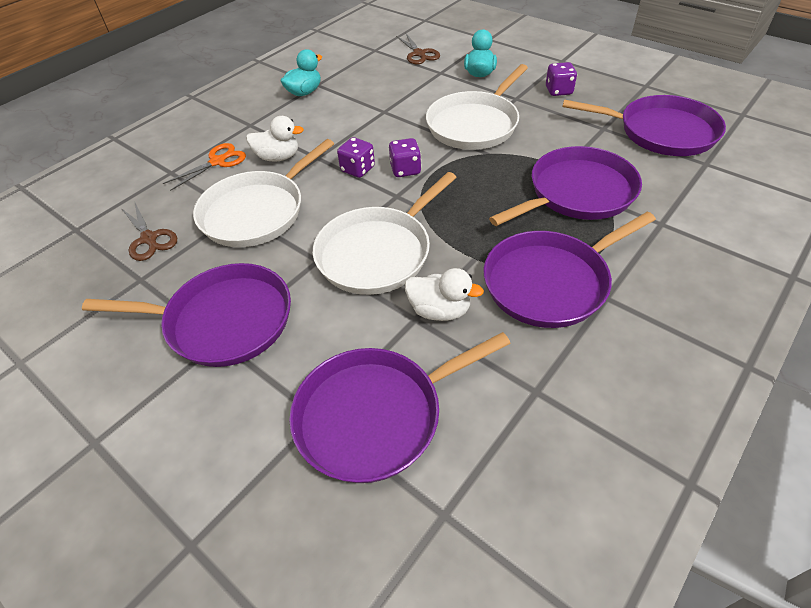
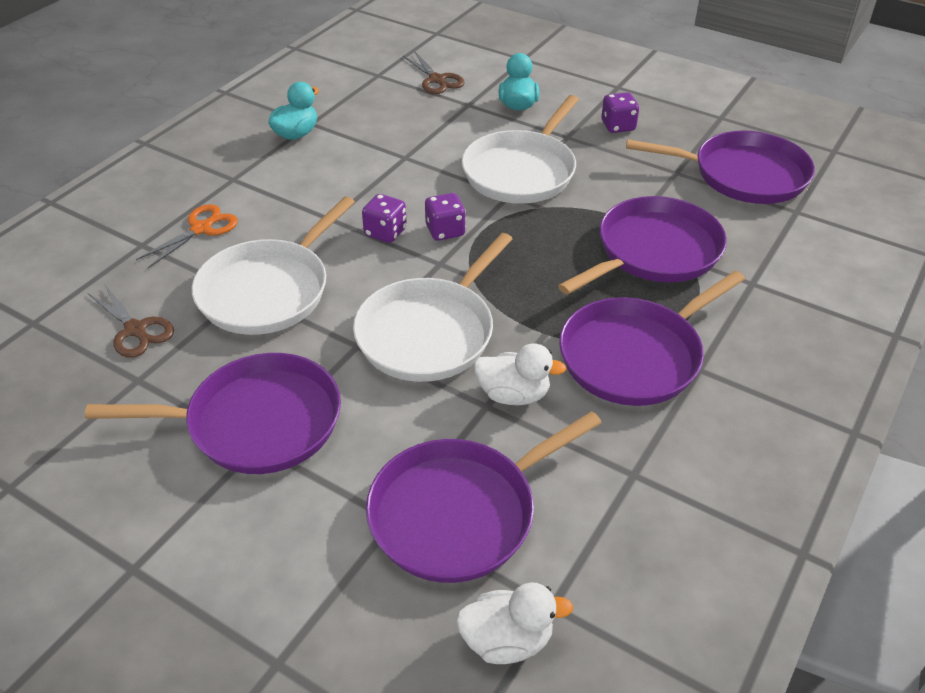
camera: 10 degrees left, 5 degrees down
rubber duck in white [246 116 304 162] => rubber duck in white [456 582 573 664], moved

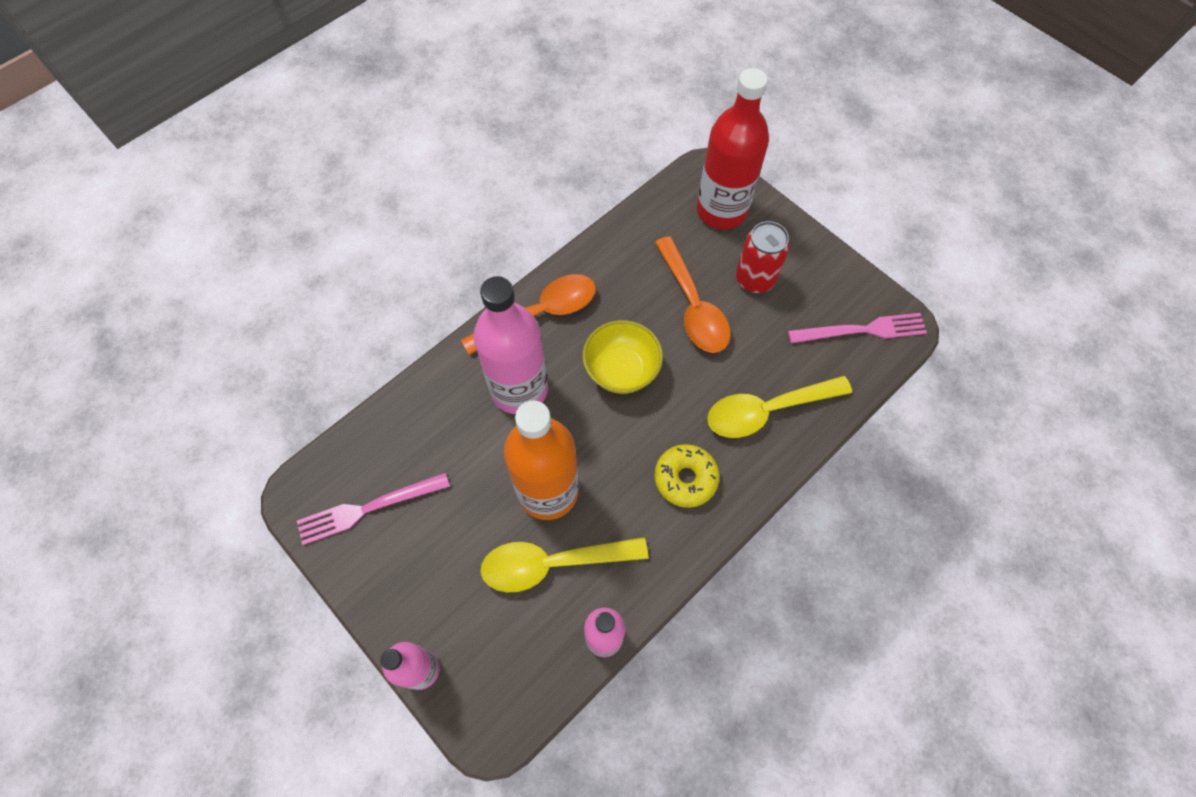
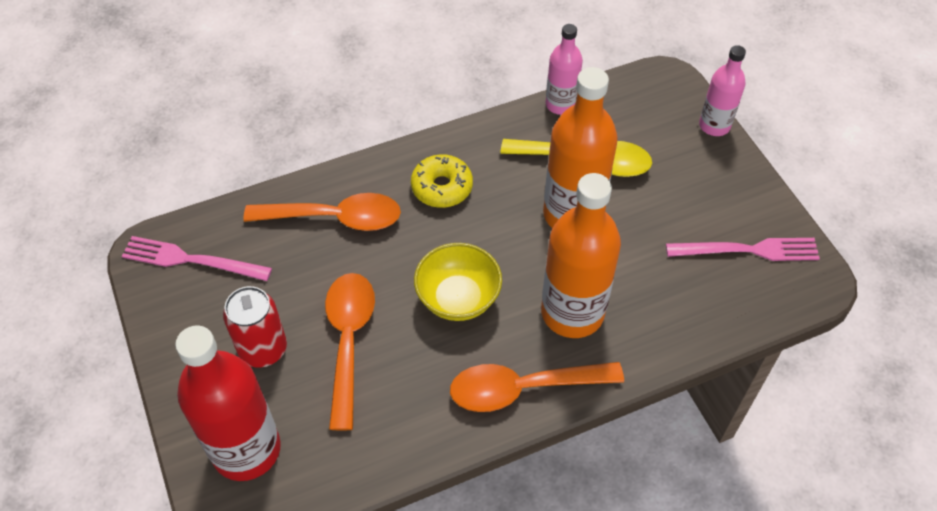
camera: 160 degrees left, 10 degrees down
teaspoon in yellow [707 376 852 438] => teaspoon in bright orange [243 193 401 231]
flask in rosy [473 276 548 414] => flask in bright orange [541 173 621 338]

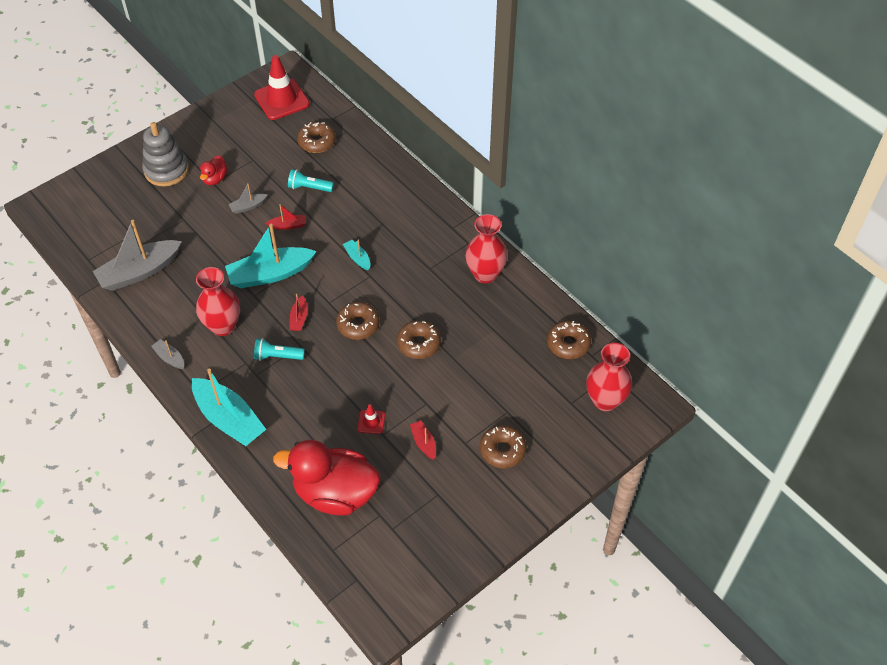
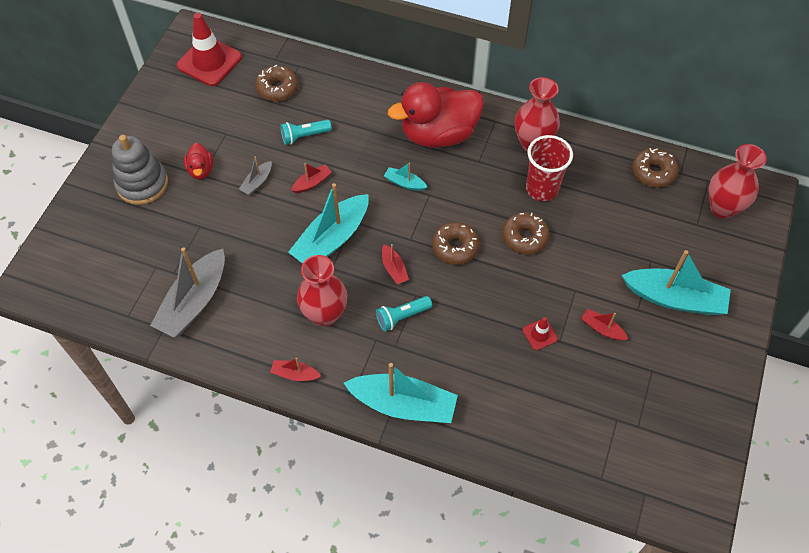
camera: 30 degrees left, 5 degrees up
boat in grey [151 339 184 369] => boat in red [270 358 321 381]
rubber duck in red [273 440 381 516] => rubber duck in red [388 82 484 148], moved
nothing => beaker in red [526 135 573 201]
donut in brown [480 425 527 468] => boat in teal [621 250 731 315]

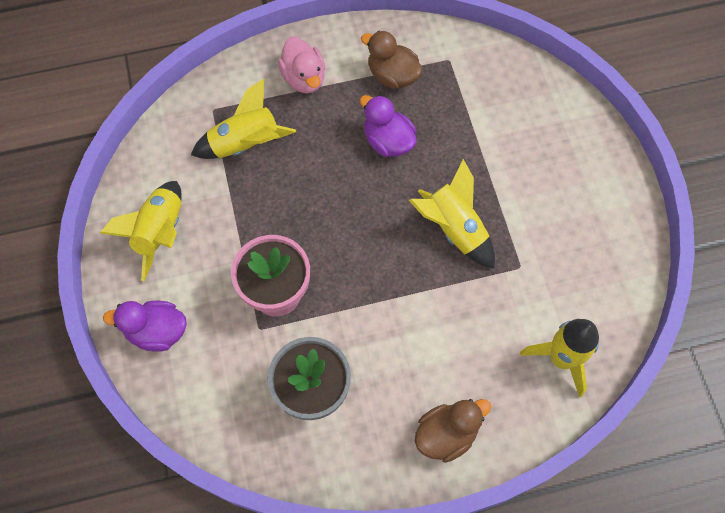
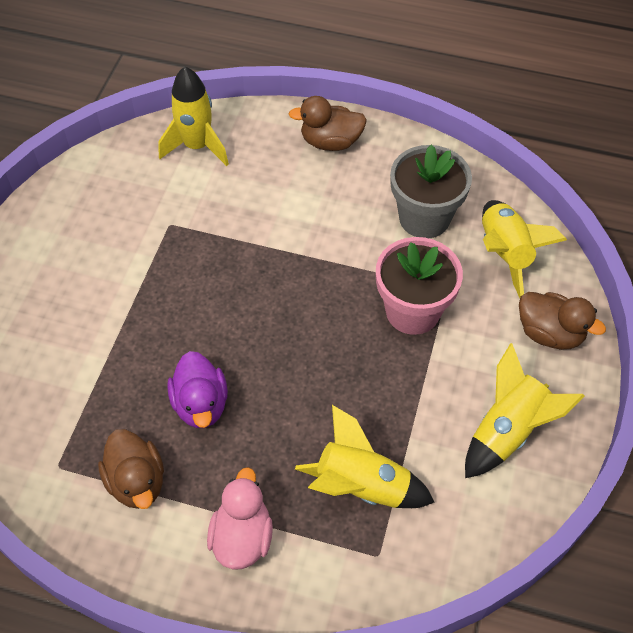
camera: 150 degrees left, 10 degrees down
spaceship in yellow [409 159 495 269] => spaceship in yellow [482 200 567 298], moved
rubber duck in purple [103 301 187 352] => rubber duck in brown [519 292 606 350]

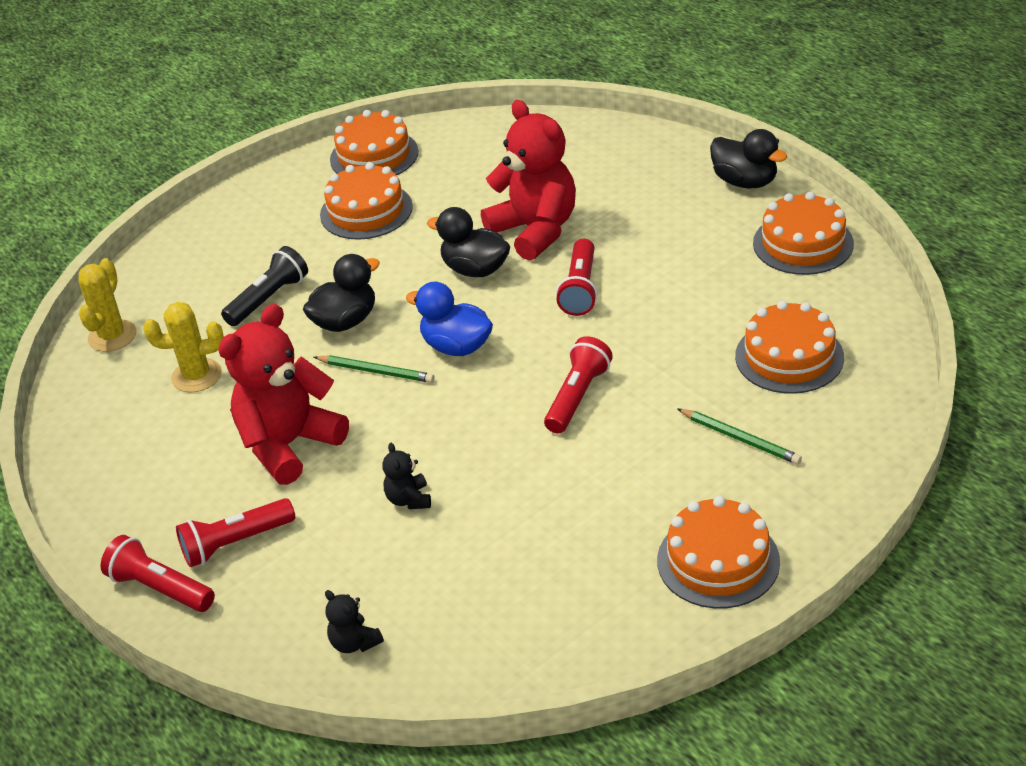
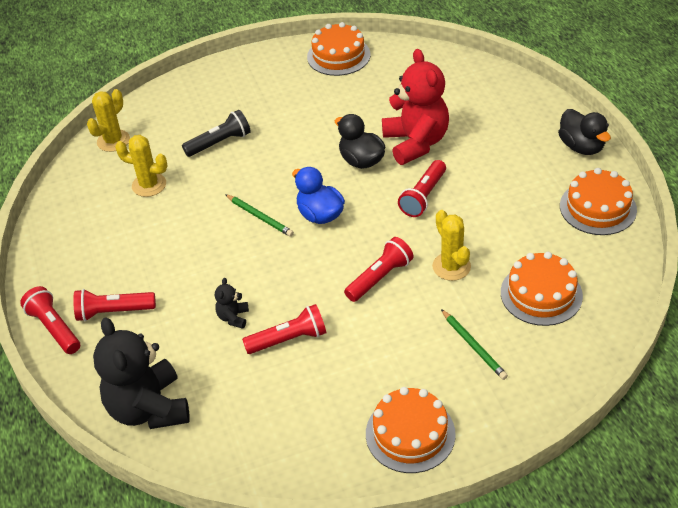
camera: 20 degrees right, 5 degrees up
teddy in black [325 590 384 653] => teddy in black [93 317 190 429], x2.34
nothing => flashlight in red [242 304 326 354]
nothing => cactus in yellow [432 210 471 281]
teddy in red [218 304 349 485] => nothing
rubber duck in black [303 254 380 332] => nothing
layer cake in bright orange [320 162 413 240] => nothing

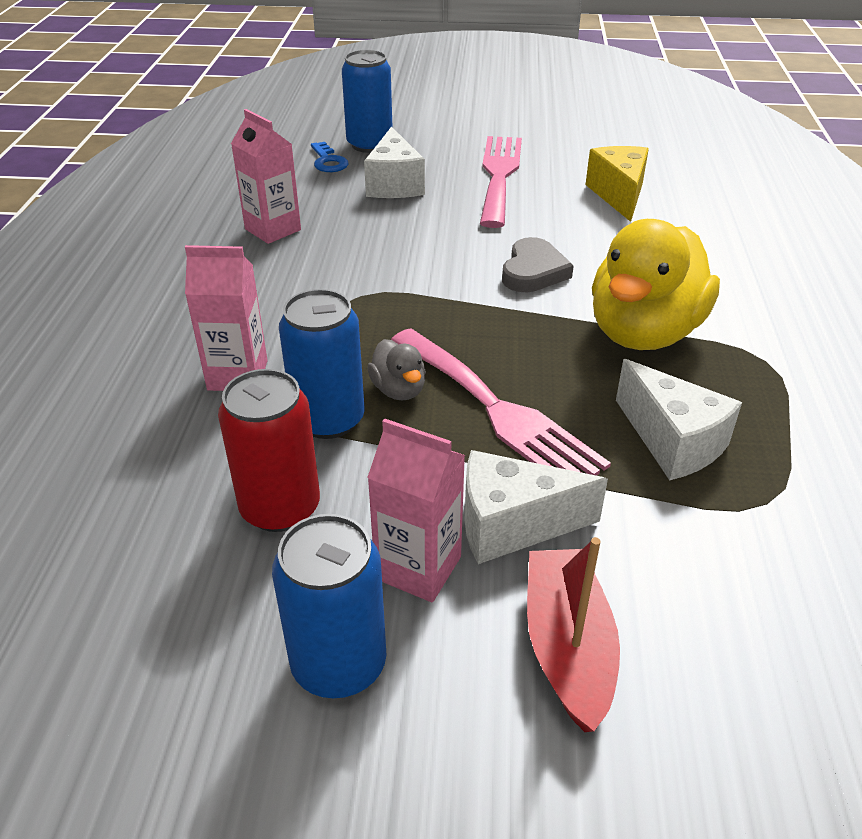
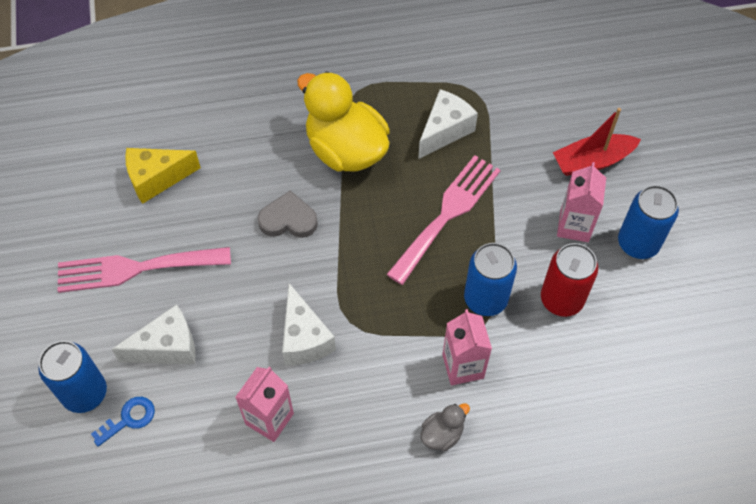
camera: 105 degrees left, 20 degrees up
cheese wedge in white [465 450 608 564] => cheese wedge in white [282 283 336 365], moved
rubber duck in yellow [592 219 720 350] => rubber duck in yellow [297 72 390 172], 150 degrees counterclockwise
rubber duck in grey [367 339 426 401] => rubber duck in grey [421 403 470 451], moved

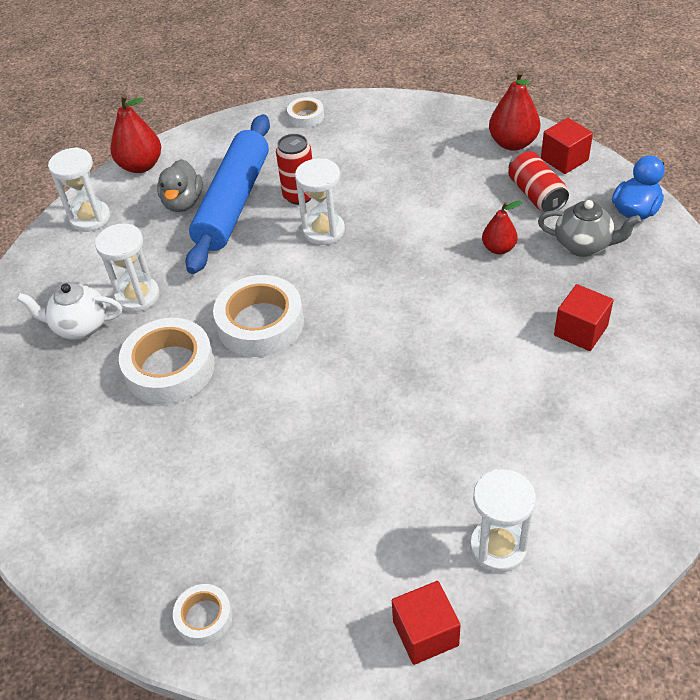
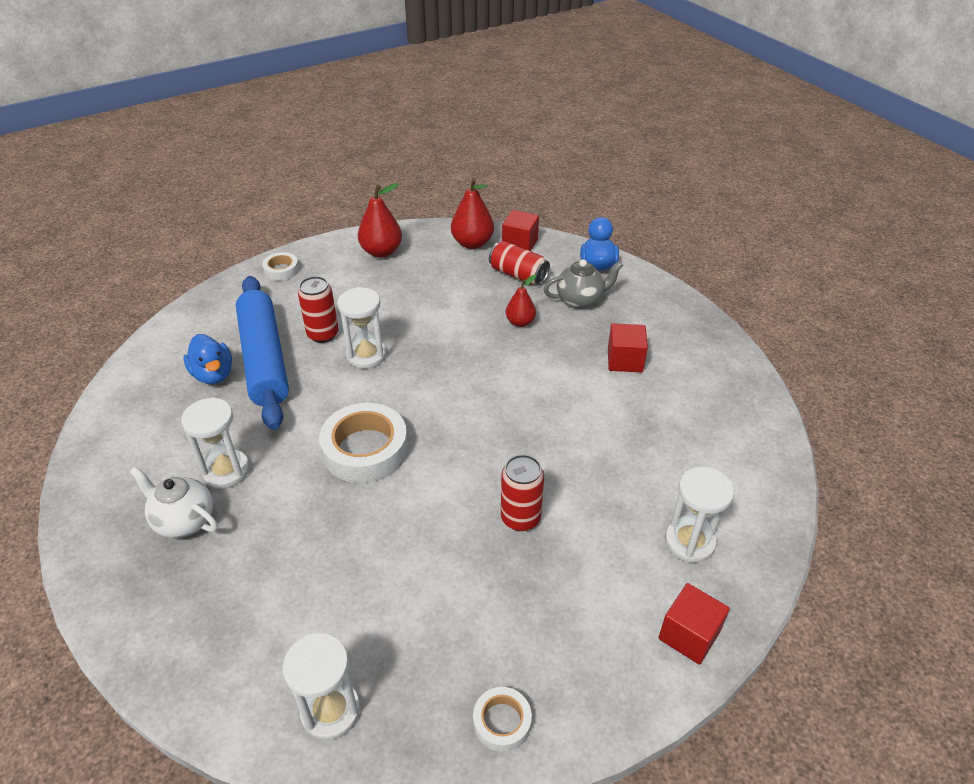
camera: 35 degrees left, 5 degrees down
china teapot in white [17 283 123 340] => china teapot in white [129 466 218 538], 60 degrees clockwise
rubber duck in grey [157 159 203 212] => rubber duck in royal blue [183 334 232 384]
sand timer in white [48 147 110 232] => sand timer in white [283 633 360 740], moved
pear in red [110 94 161 173] => pear in red [358 183 402 258], moved
nothing => can in red [501 454 544 531]
roll of tape in white [119 318 215 404] => nothing

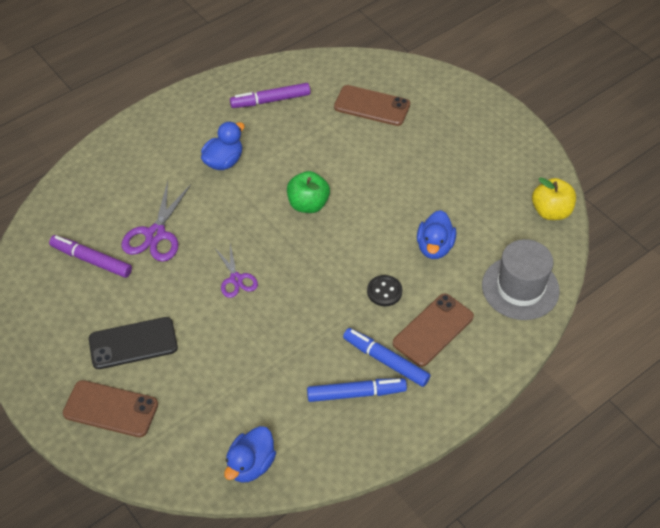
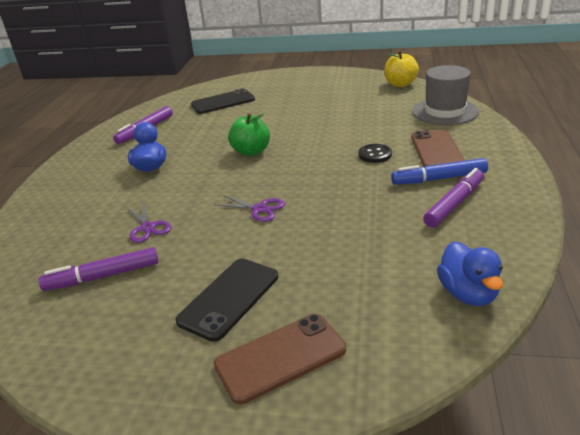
camera: 40 degrees left, 20 degrees down
shears in purple [121 181 191 262] => shears in purple [126 203 171 243], x0.63
mobile phone in brown [334 85 410 126] => mobile phone in black [191 88 255 114]
felt pen in royal blue [307 378 407 402] => felt pen in purple [423 168 484 227]
rubber duck in royal blue [417 210 456 259] => nothing

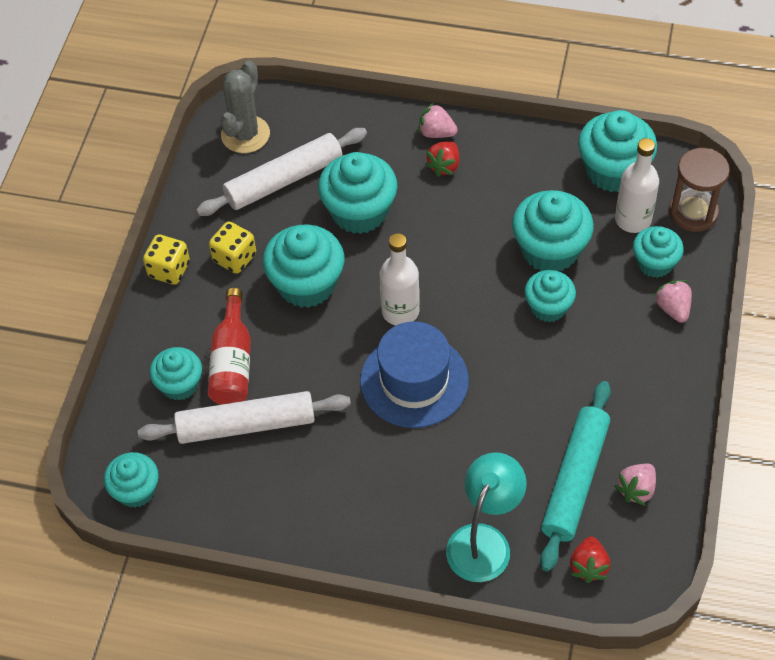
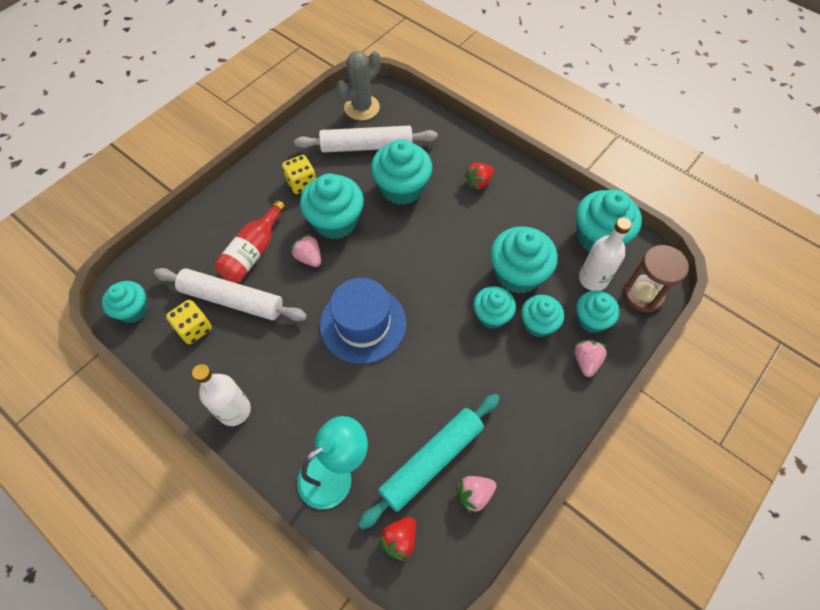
camera: 25 degrees right, 5 degrees up
game die in yellow [143 235 190 285] => game die in yellow [166 300 212 344], moved
flask in white [379 233 420 325] => flask in white [192 364 251 426], moved
toy strawberry in rosy [418 103 458 138] => toy strawberry in rosy [291 234 321 267], moved
cupcake in teal [150 347 202 401] => cupcake in teal [521 295 564 337], moved

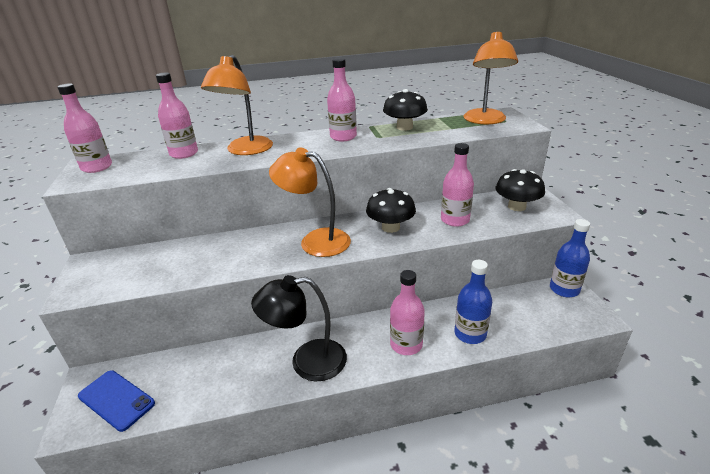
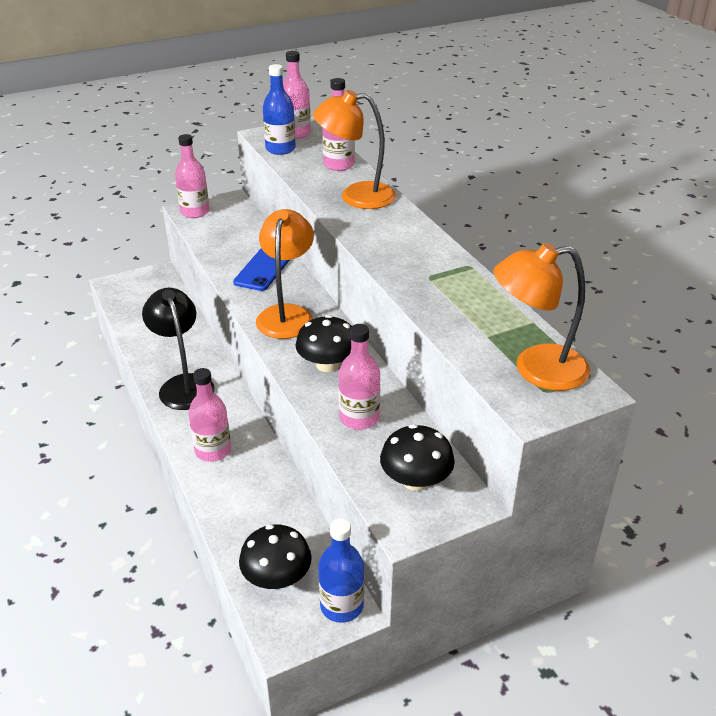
camera: 75 degrees right, 5 degrees up
flask in rosy [327 58 357 141] => flask in rosy [175 134 209 218], moved
mobile phone in royal blue [78 370 155 432] => mobile phone in royal blue [233 248 290 291], moved
mushroom in black [383 89 428 131] => mushroom in black [239 524 312 589], moved
flask in royal blue [454 260 492 344] => flask in royal blue [263 64 296 155], moved

